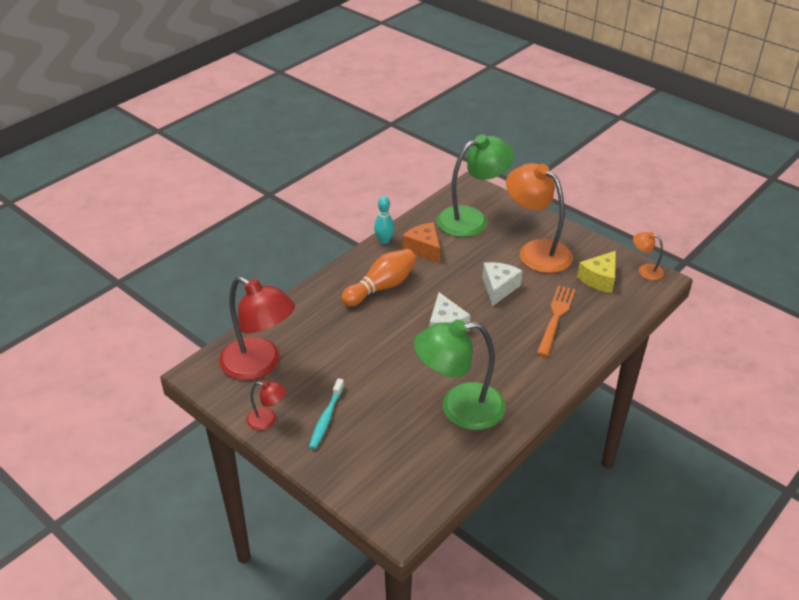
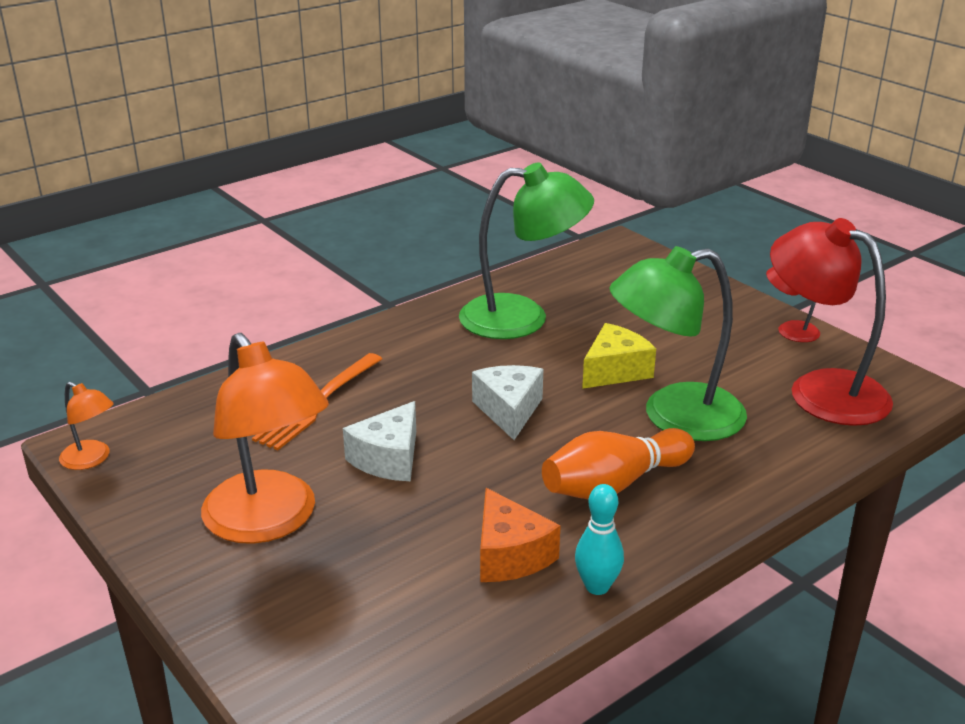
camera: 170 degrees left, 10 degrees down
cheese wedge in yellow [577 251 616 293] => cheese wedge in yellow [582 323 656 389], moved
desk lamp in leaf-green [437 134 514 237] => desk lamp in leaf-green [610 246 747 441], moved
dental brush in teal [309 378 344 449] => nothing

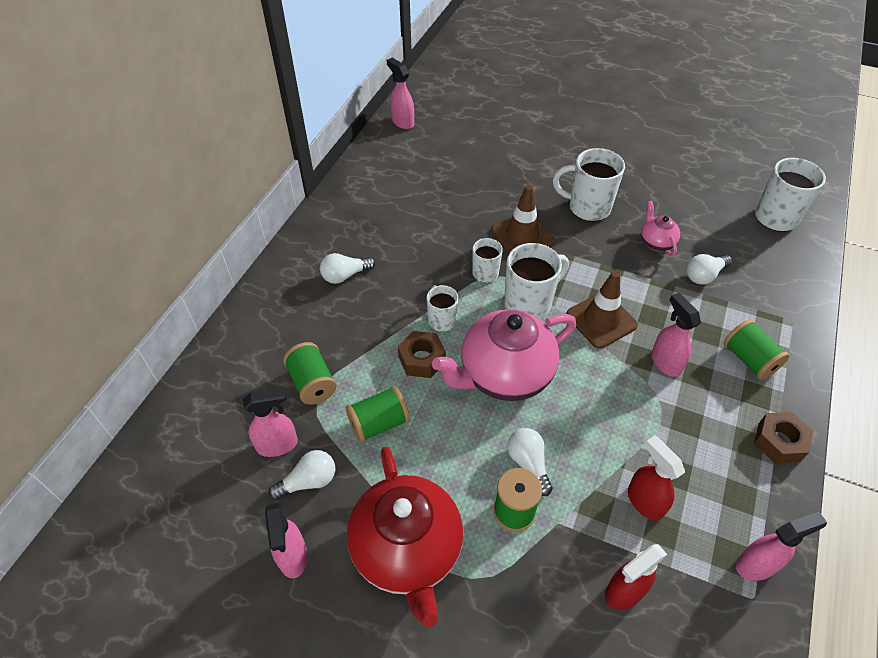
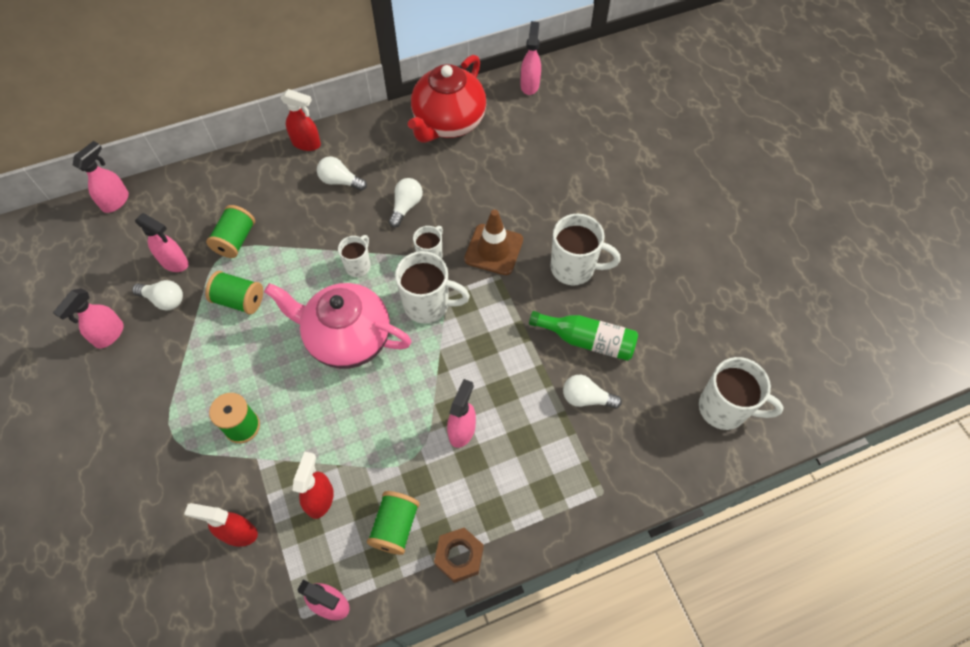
camera: 45 degrees right, 10 degrees up
nothing => spray bottle in rosy [73 141 129 213]
nothing => spray bottle in red [280 89 321 151]
reel of thread in leaf-green [724 320 789 380] => reel of thread in leaf-green [367 491 420 555], moved
bulb in white [507 428 553 496] => bulb in white [389 178 423 227], moved
china teapot in red [347 446 463 628] => china teapot in red [408 55 486 143], moved
china teapot in rosy [641 201 680 256] => flask in leaf-green [529 311 638 361]
mug in white [553 148 625 222] => mug in white [551 214 621 286], 135 degrees clockwise
nut in brown [398 331 446 378] => nothing
traffic cone in brown [566 271 638 349] => nothing

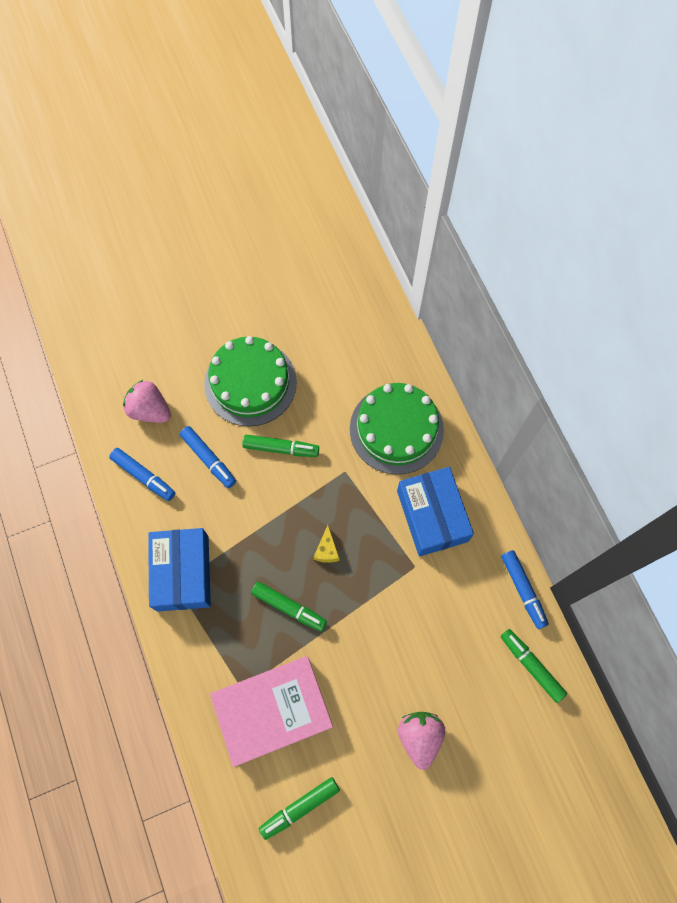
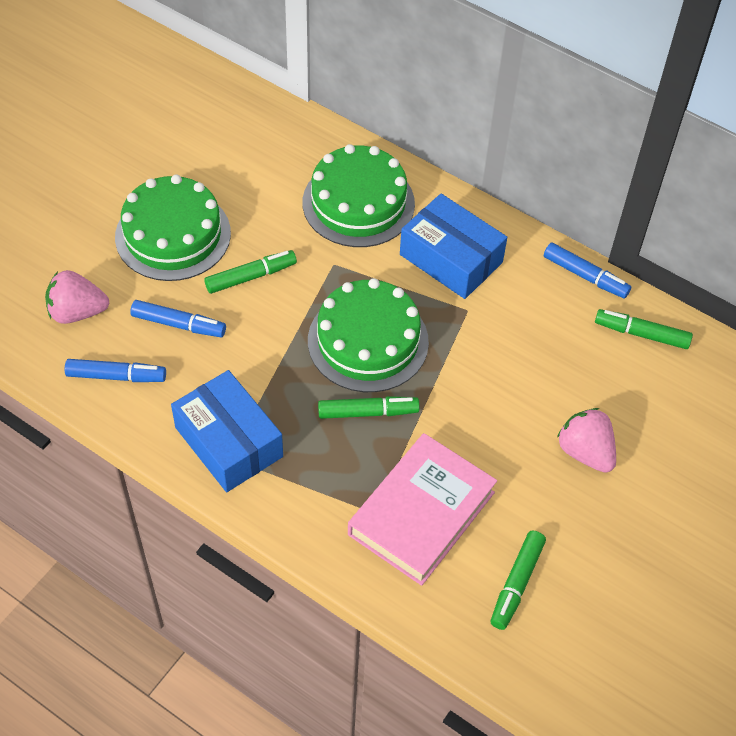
camera: 35 degrees left, 15 degrees down
cheese wedge in yellow [314 525 339 563] => layer cake in leaf-green [308 278 429 392]

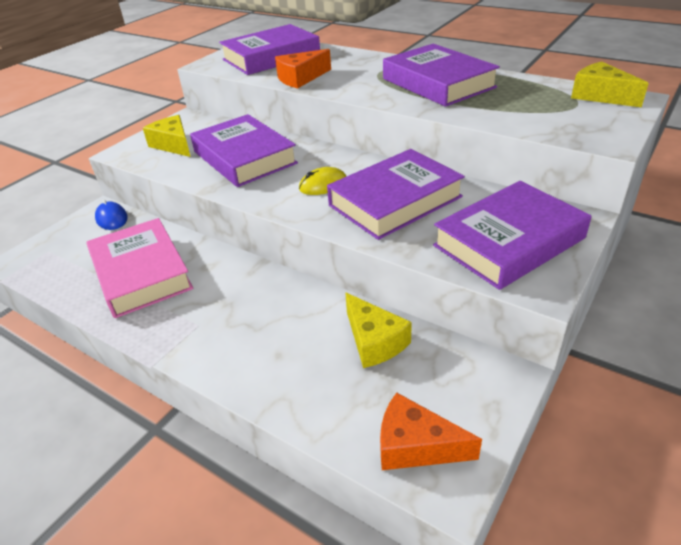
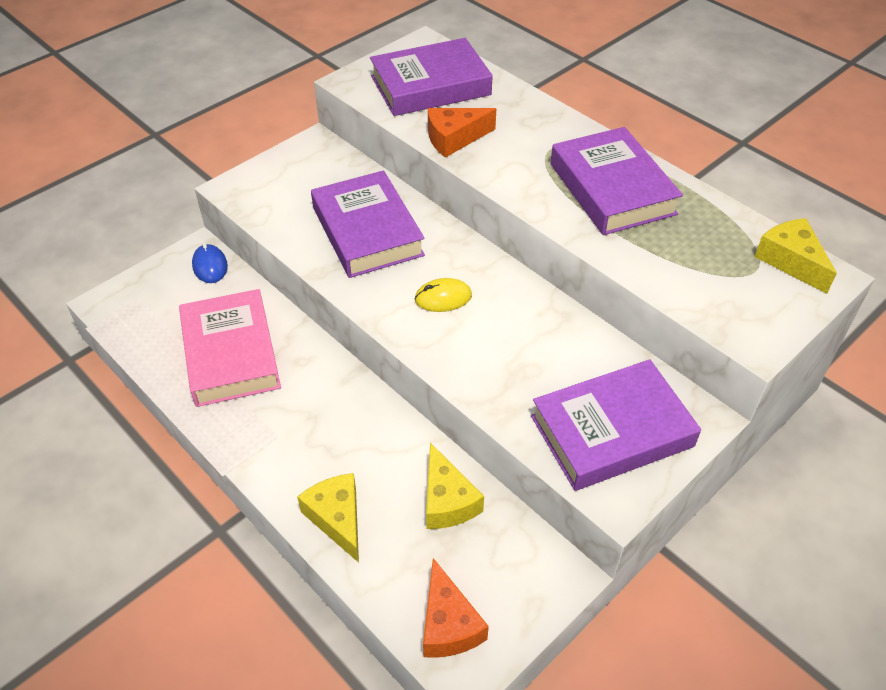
camera: 10 degrees right, 10 degrees up
cheese wedge in yellow [143 115 191 157] => cheese wedge in yellow [297 473 359 563], moved
cheese wedge in bright orange [380 393 482 470] => cheese wedge in bright orange [423 558 489 658], 135 degrees counterclockwise
book in purple [327 149 465 240] => nothing

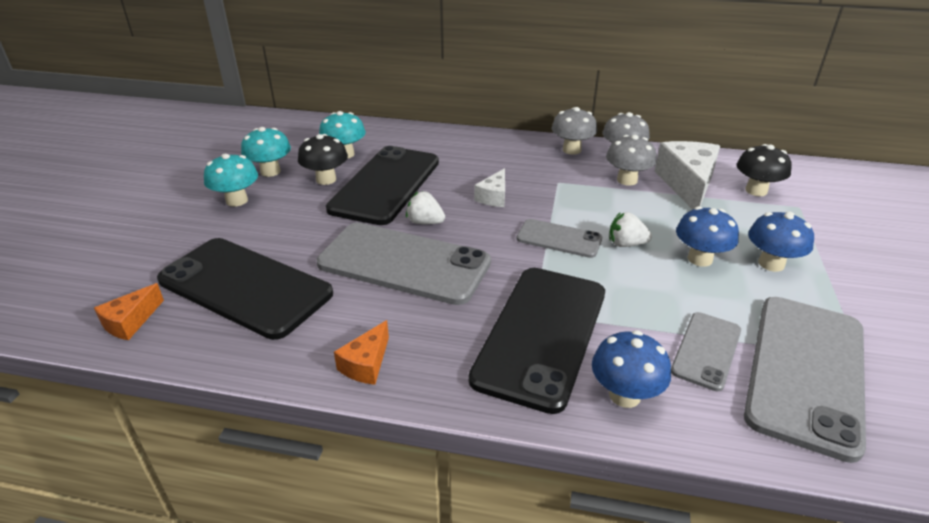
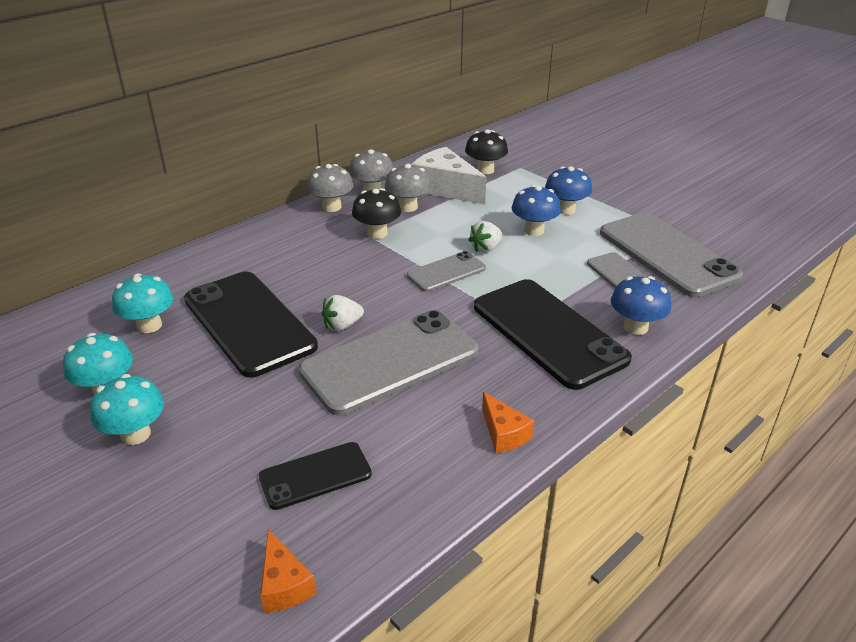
camera: 55 degrees left, 0 degrees up
mobile phone in black [157 238 333 340] => mobile phone in black [259 442 372 510], x0.52
mushroom in black [298 134 348 185] => mushroom in black [352 188 401 239], moved
cheese wedge in white [474 168 505 207] => nothing

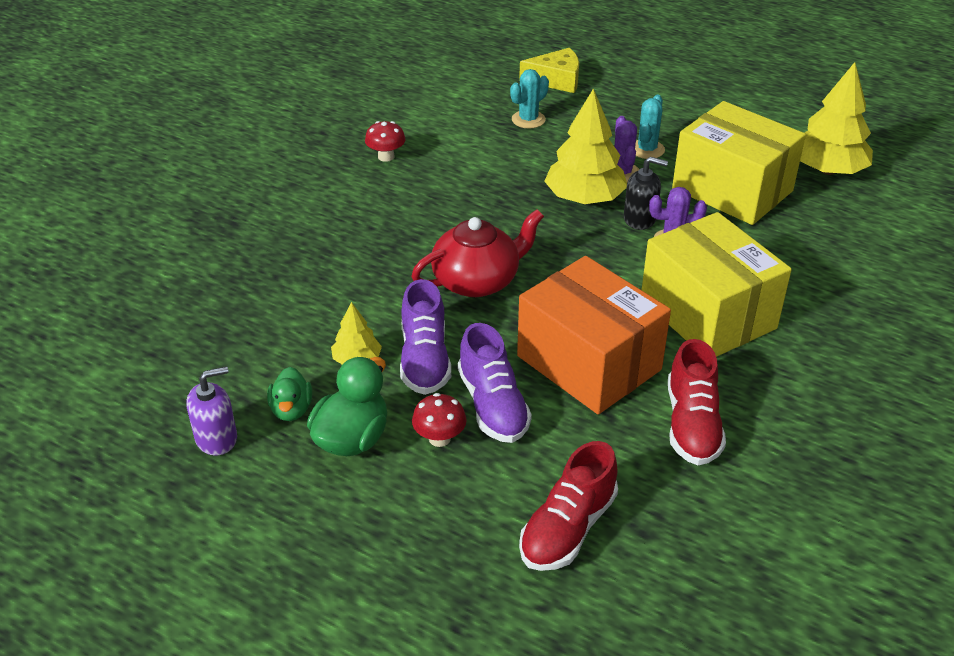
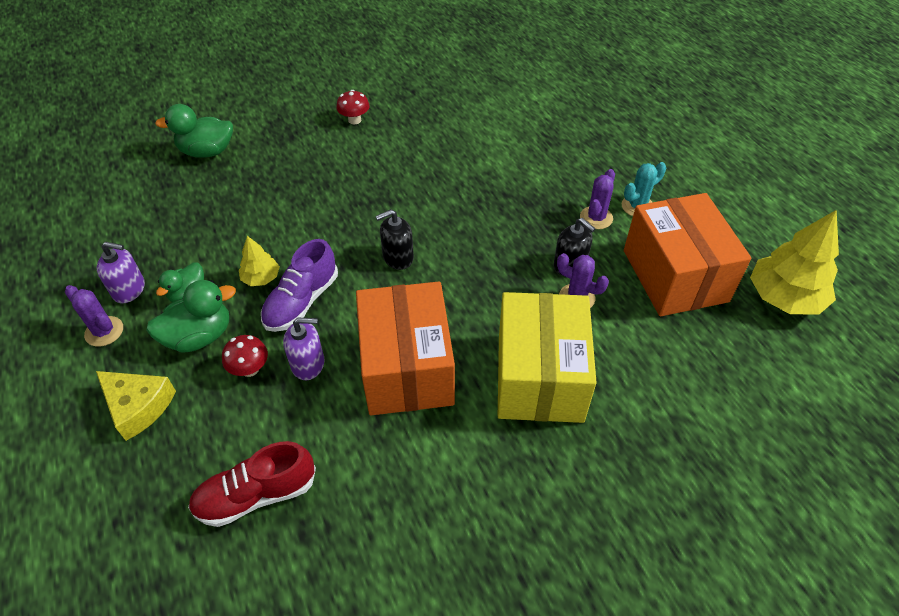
camera: 35 degrees right, 10 degrees up
nothing => cactus in purple [65 285 123 347]
cheese wedge in yellow [519 48 579 93] => cheese wedge in yellow [96 371 176 441], moved
nothing => rubber duck in leaf-green [155 104 233 158]
lace-up shoe in purple [458 323 532 443] => soap dispenser in purple [283 318 324 380]
mushroom in red [365 121 406 162] => mushroom in red [336 90 370 124], moved
china teapot in red [411 209 544 297] => soap dispenser in black [375 209 414 270]
package in yellow [672 101 806 225] => package in bright orange [624 193 752 316]
cactus in teal [510 69 549 129] => nothing
toy tree in yellow [544 89 627 204] => nothing
lace-up shoe in red [668 339 726 465] => nothing

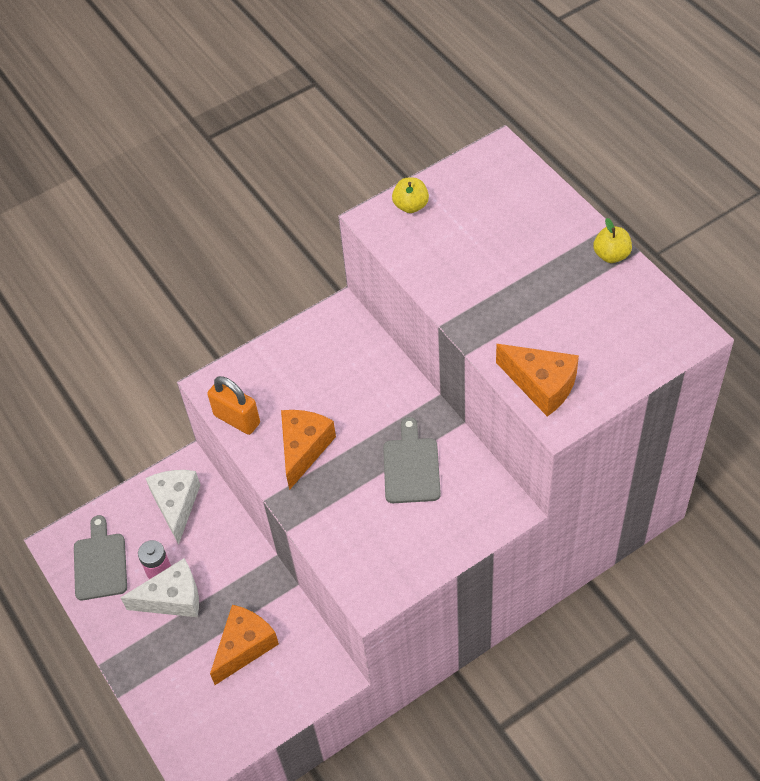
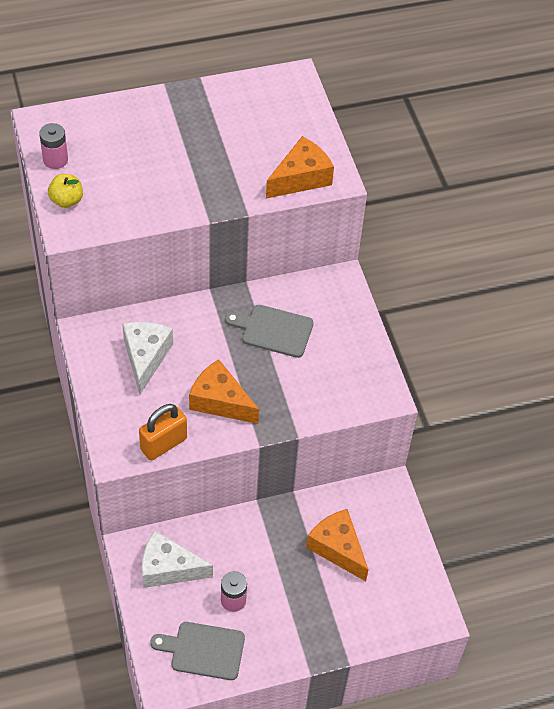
camera: 80 degrees left, 0 degrees up
nothing => power cell in rosy [39 123 68 169]
cheese wedge in white [121 558 199 617] => cheese wedge in white [122 322 173 394], moved
toy apple in yellow [593 218 632 263] => nothing

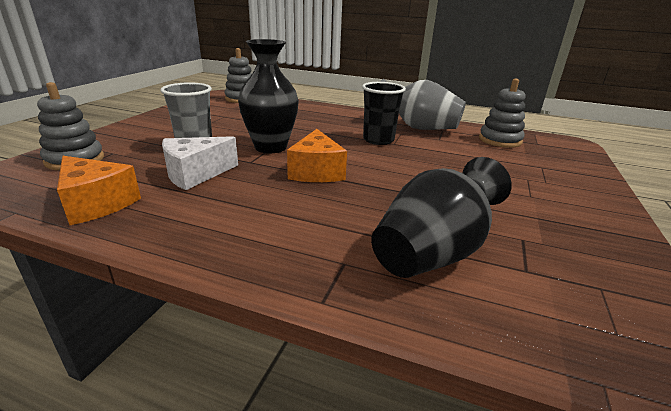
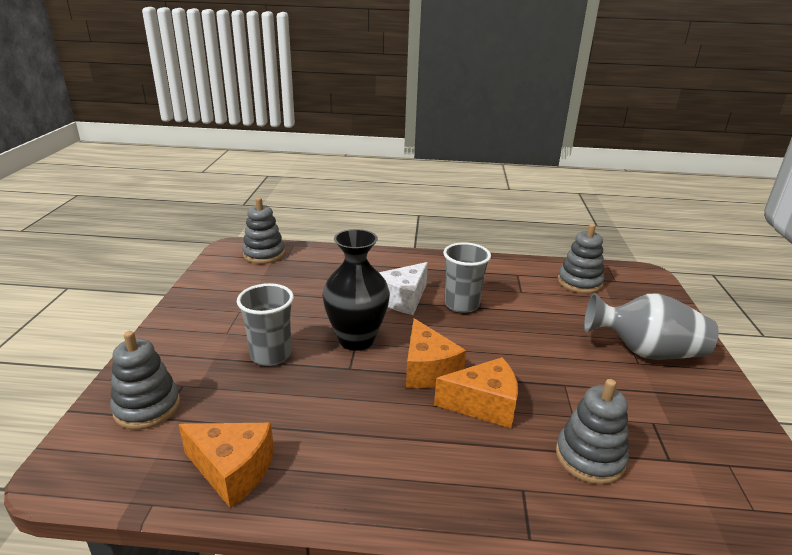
camera: 15 degrees left, 0 degrees up
cheese wedge in white [162 136 238 190] => cheese wedge in white [379 262 428 315], moved
nothing => cheese wedge in bright orange [434 357 518 428]
beaker in black [362 82 406 145] => beaker in grey [443 242 491 313]
vase in black [371 157 512 278] => ring stacker in grey [556 379 629 484]
vase in grey [380 79 466 130] => vase in grey [584 293 719 360], moved

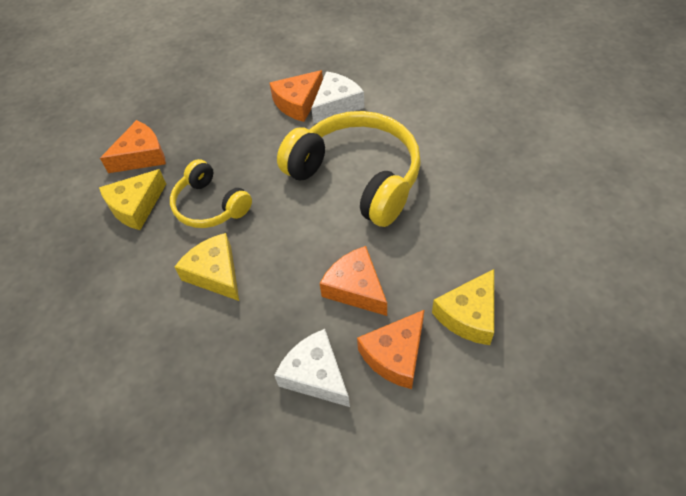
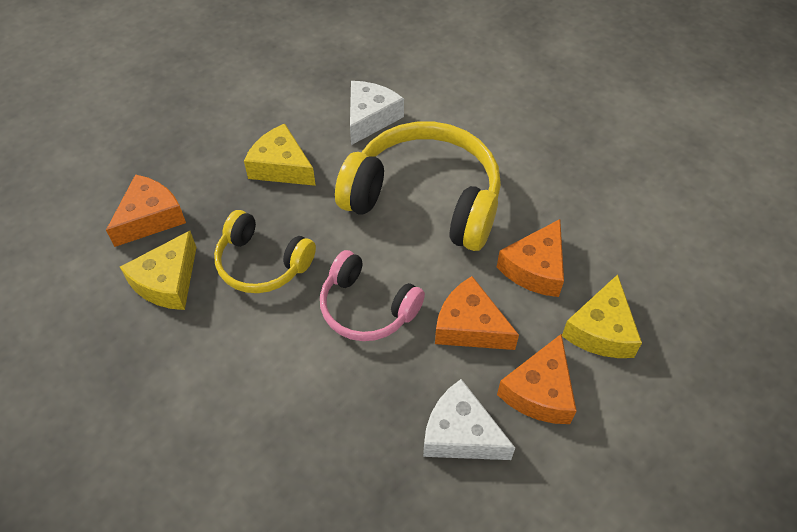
camera: 20 degrees left, 0 degrees up
cheese wedge in yellow [175 233 239 301] => cheese wedge in yellow [244 124 316 186], moved
nothing => headphones in rosy [320 250 425 341]
cheese wedge in bright orange [270 70 323 122] => cheese wedge in bright orange [497 219 564 297], moved

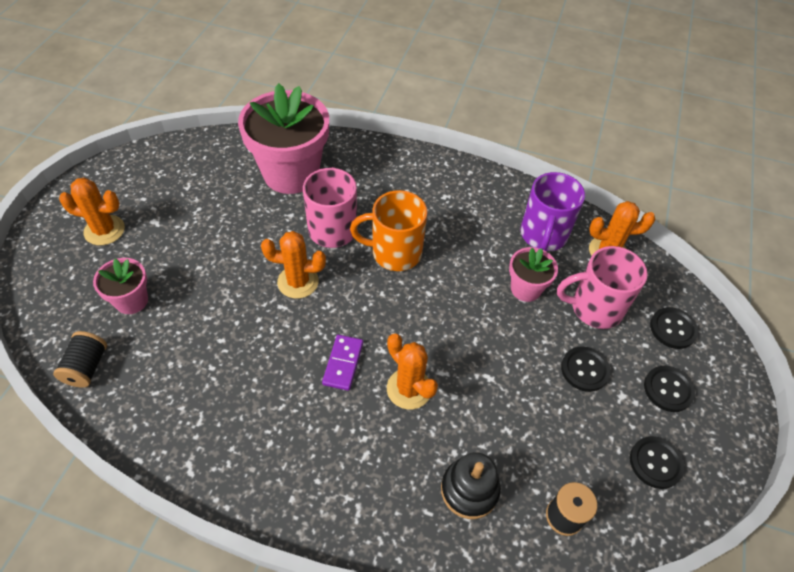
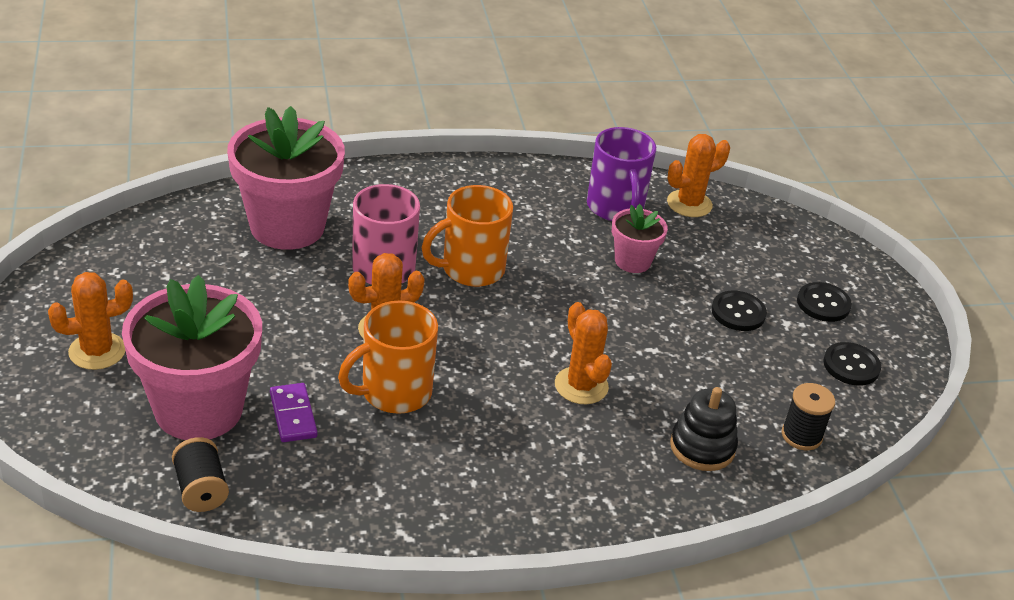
camera: 30 degrees left, 15 degrees down
plant pot in rosy [93 258 148 314] => plant pot in rosy [122 275 262 440], x2.02
domino in purple [322 335 363 391] => domino in purple [270 383 317 442], moved
nothing => mug in bright orange [338 300 438 414]
cactus in bright orange [387 334 438 409] => cactus in bright orange [555 302 612 404], 45 degrees clockwise
mug in rosy [557 246 648 329] => nothing
shirt button in black [650 307 698 349] => nothing

